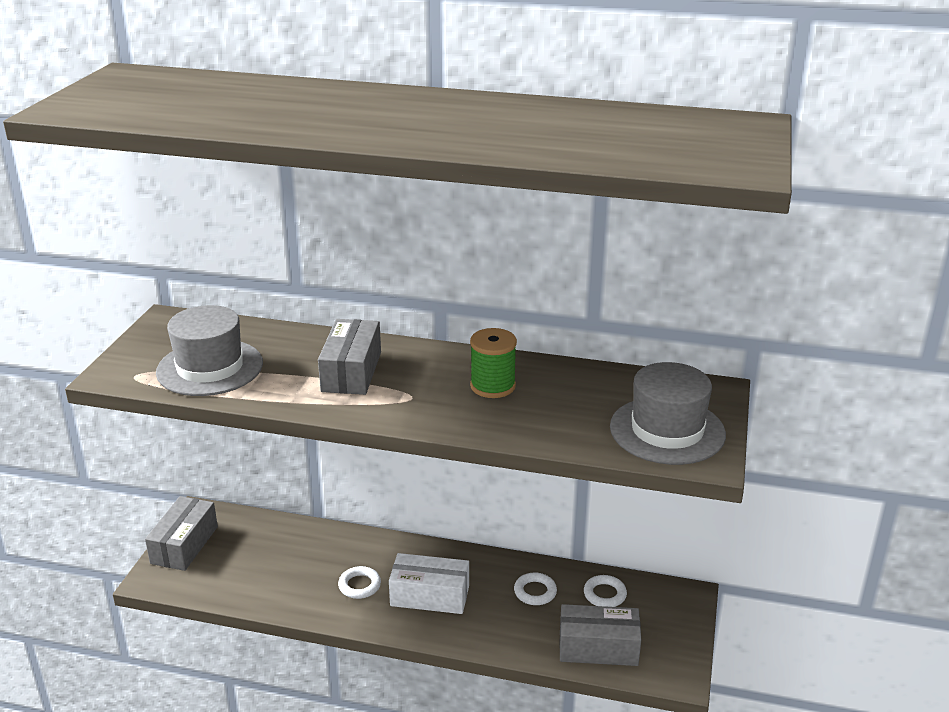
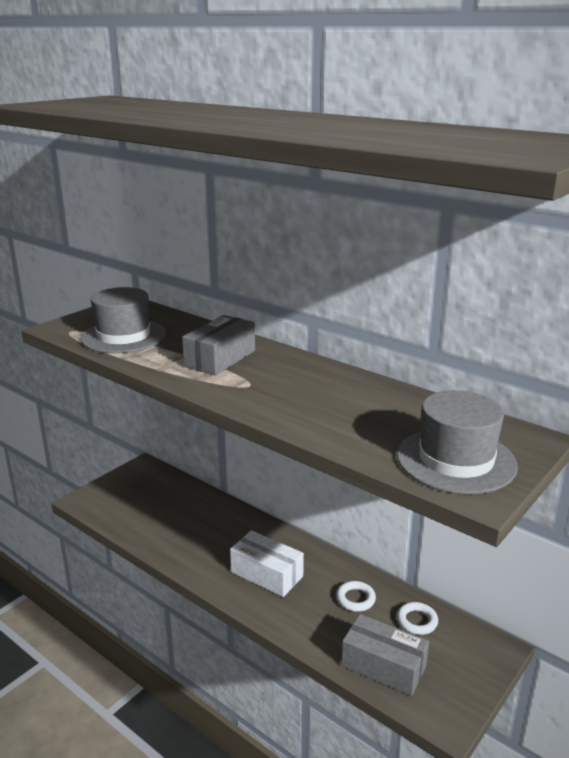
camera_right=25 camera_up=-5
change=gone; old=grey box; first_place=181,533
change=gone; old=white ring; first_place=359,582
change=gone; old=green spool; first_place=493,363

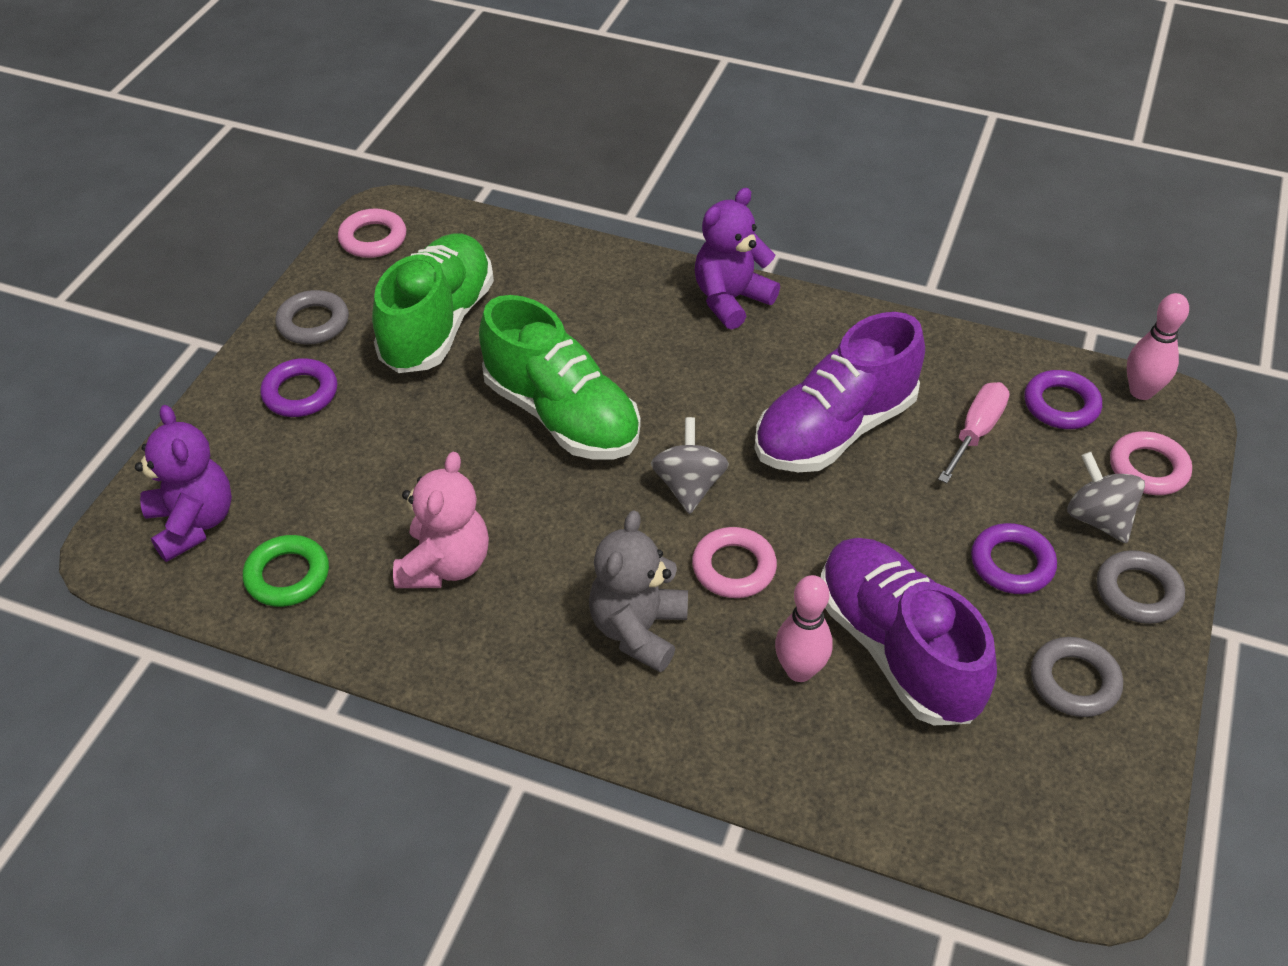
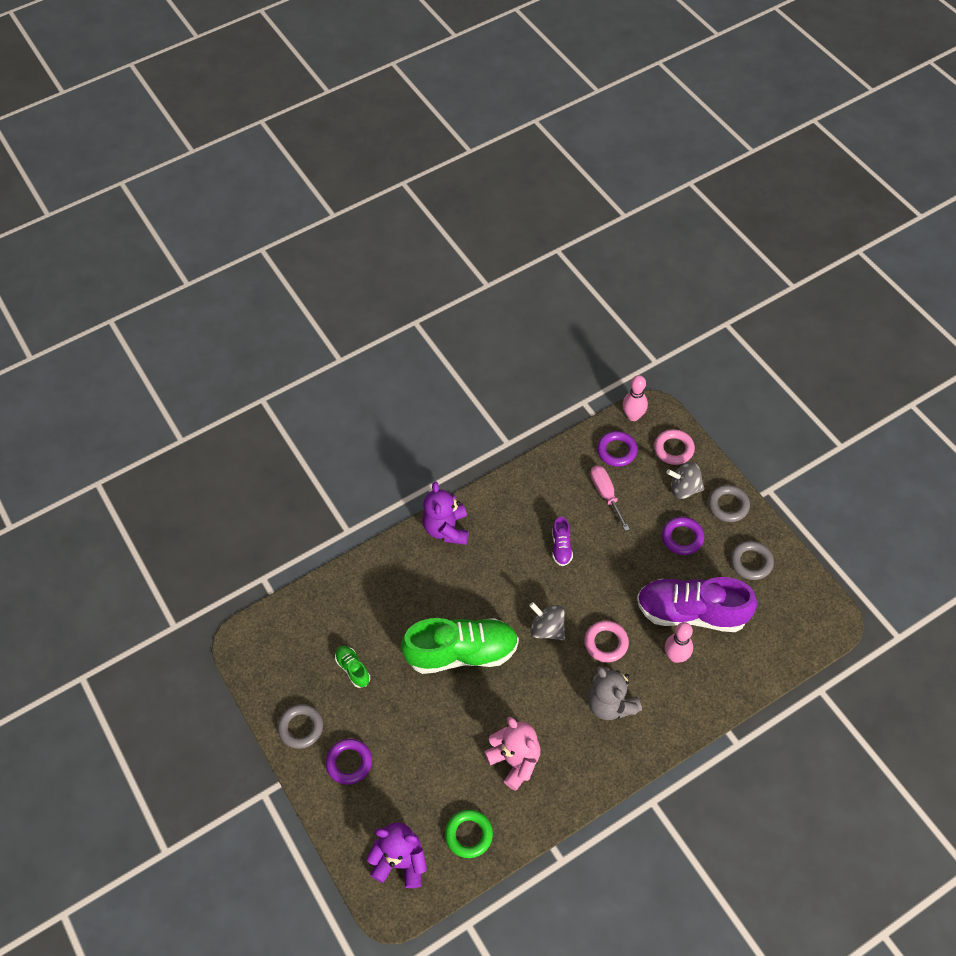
camera_right=-50 camera_up=10
change=scaled; old=green shoe; first_place=433,303; second_place=352,667; factor=0.44
change=scaled; old=purple shoe; first_place=839,392; second_place=562,541; factor=0.44
change=gone; old=pink ring; first_place=372,233

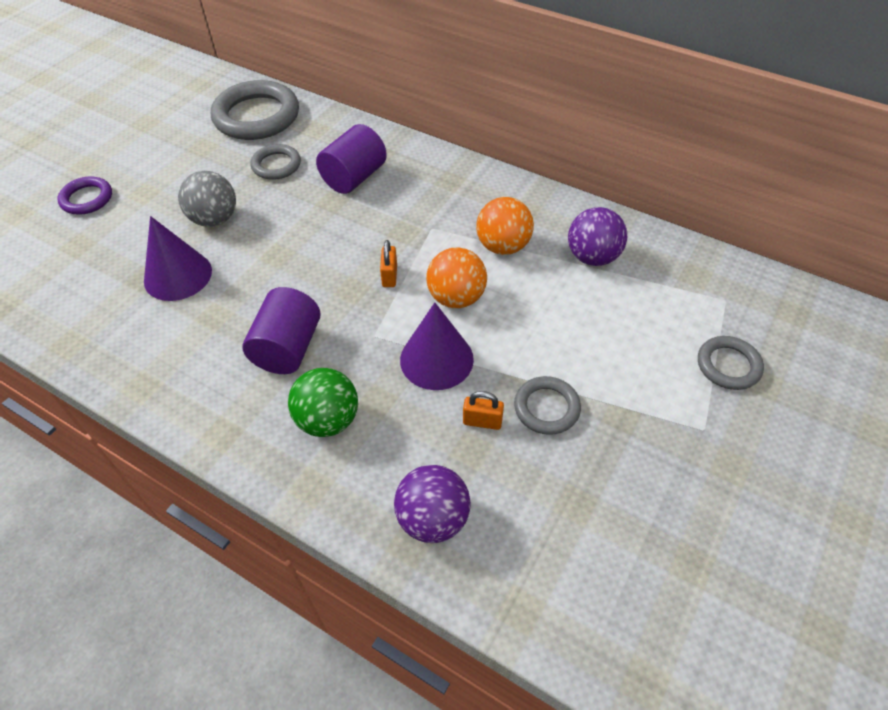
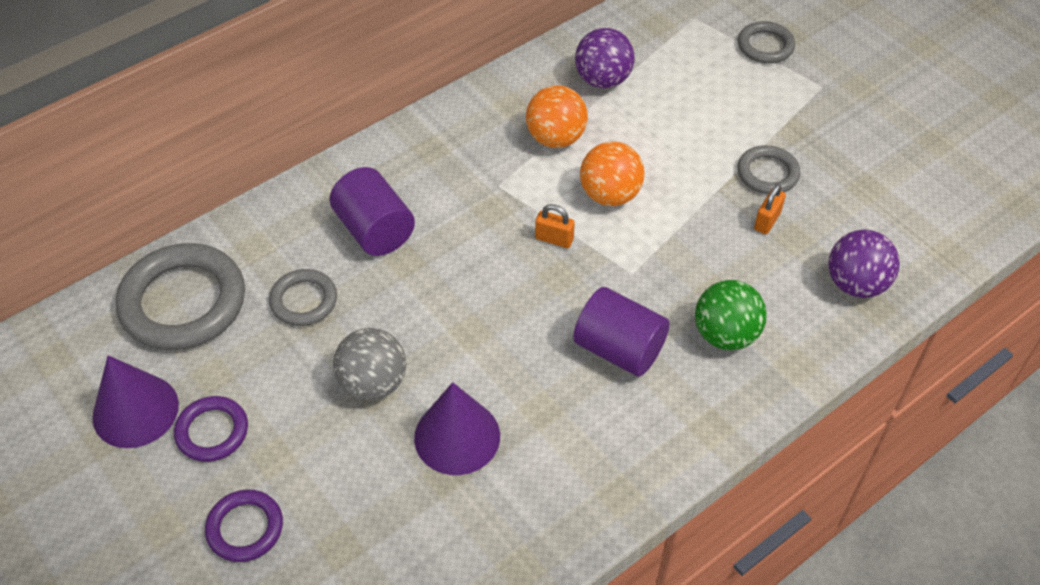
camera_right=-70 camera_up=0
change=shifted; old=purple cone; first_place=437,346; second_place=135,401
change=new; new=purple ring; second_place=211,429

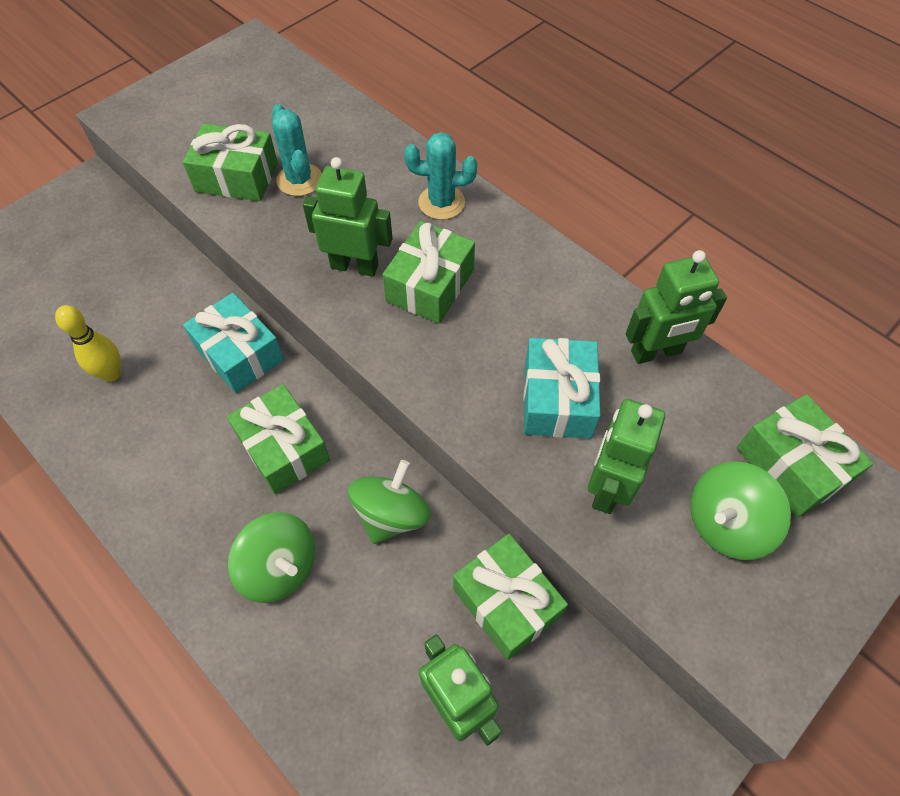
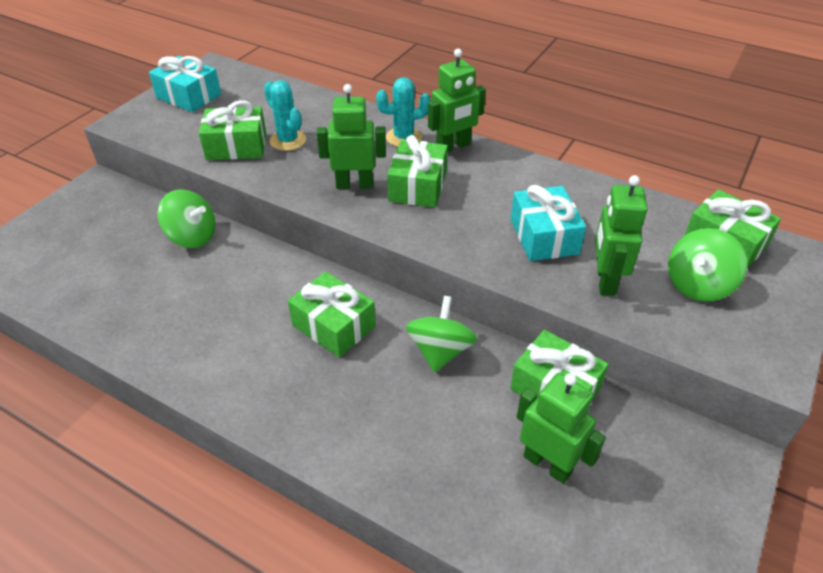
camera_right=-15 camera_up=-15
change=shifted; old=turquoise gift; first_place=233,343; second_place=185,84
change=shifted; old=green spinning top; first_place=271,557; second_place=187,218
change=shifted; old=green robot; first_place=676,307; second_place=457,101
change=gone; old=yellow bowling pin; first_place=88,343

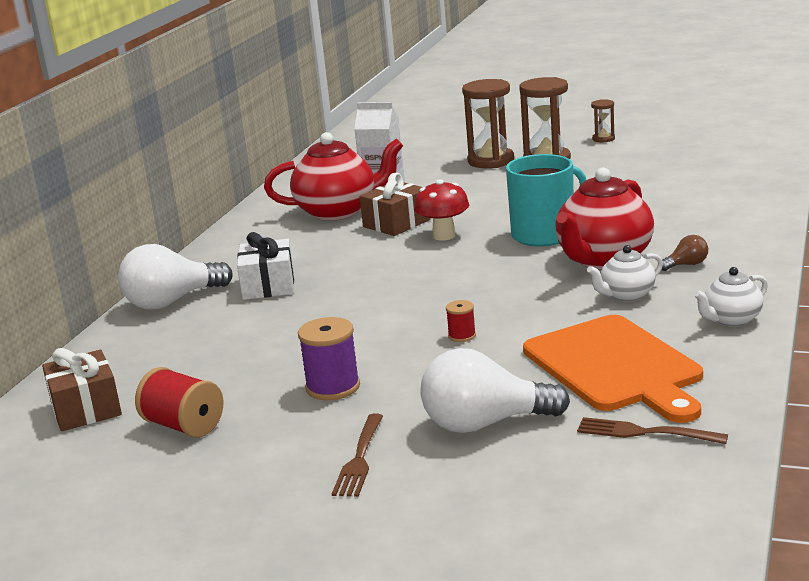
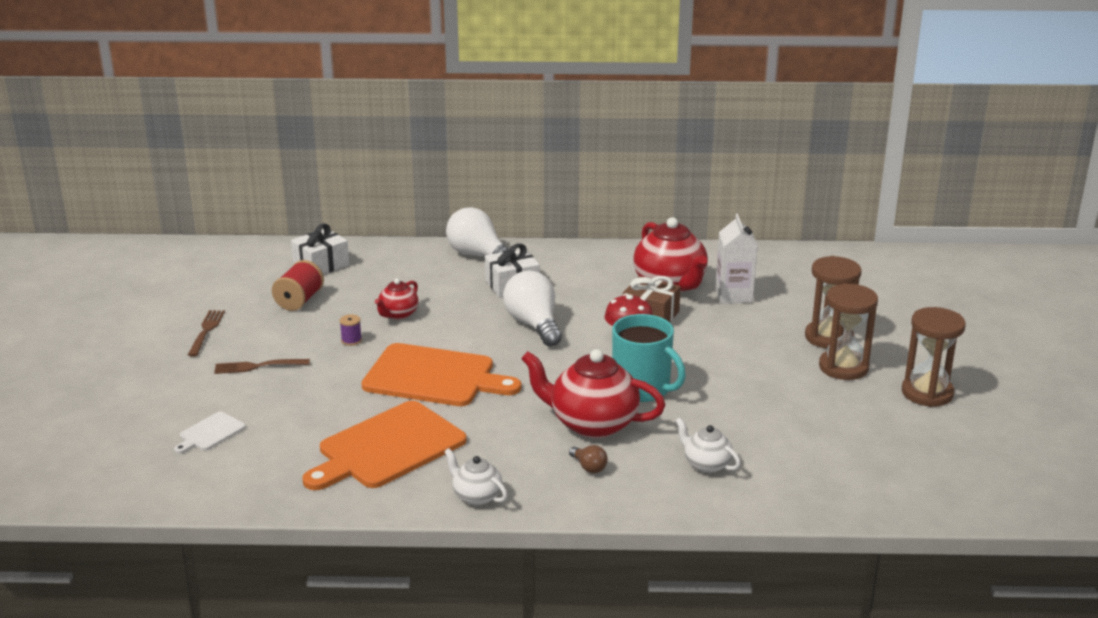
camera_right=70 camera_up=5
change=new; new=white cutting board; second_place=210,433
change=shifted; old=brown fork; first_place=652,430; second_place=206,333
change=repainted; old=brown gift; new=white gift; first_place=82,389; second_place=320,248
change=scaled; old=purple spool; first_place=329,358; second_place=351,330; factor=0.54
change=swapped; old=red spool; new=orange cutting board; first_place=461,321; second_place=441,374
change=new; new=red teapot; second_place=397,299
change=shifted; old=white light bulb; first_place=495,390; second_place=532,308
change=shifted; old=white teapot; first_place=625,273; second_place=708,445
change=scaled; old=brown hourglass; first_place=603,120; second_place=934,357; factor=2.02

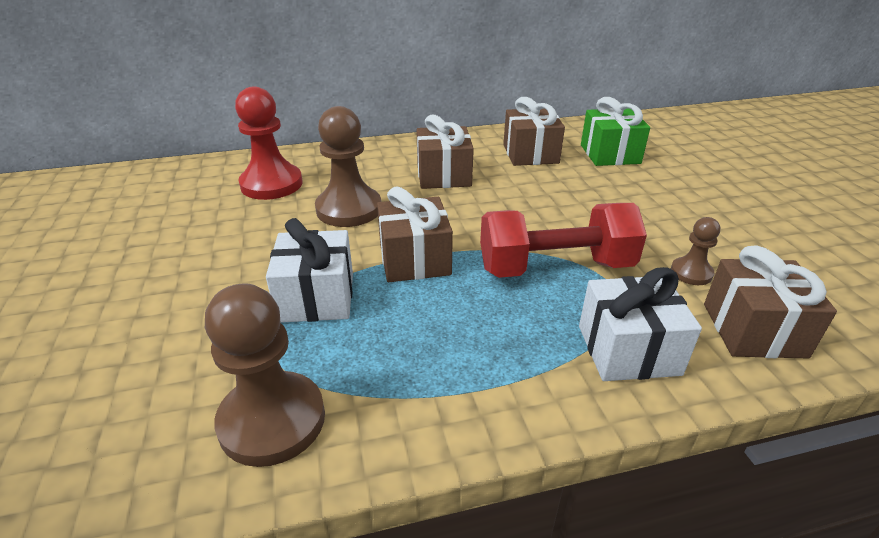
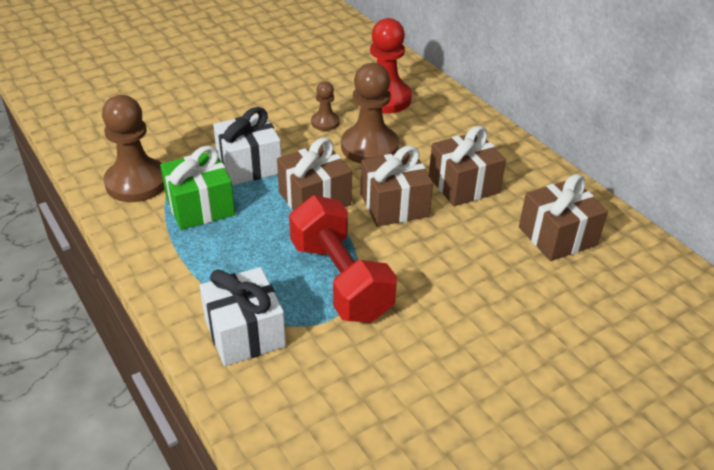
camera_right=70 camera_up=5
change=shifted; old=green gift; first_place=615,131; second_place=197,188
change=shifted; old=brown pawn; first_place=695,251; second_place=325,106
change=shifted; old=brown gift; first_place=770,302; second_place=397,186

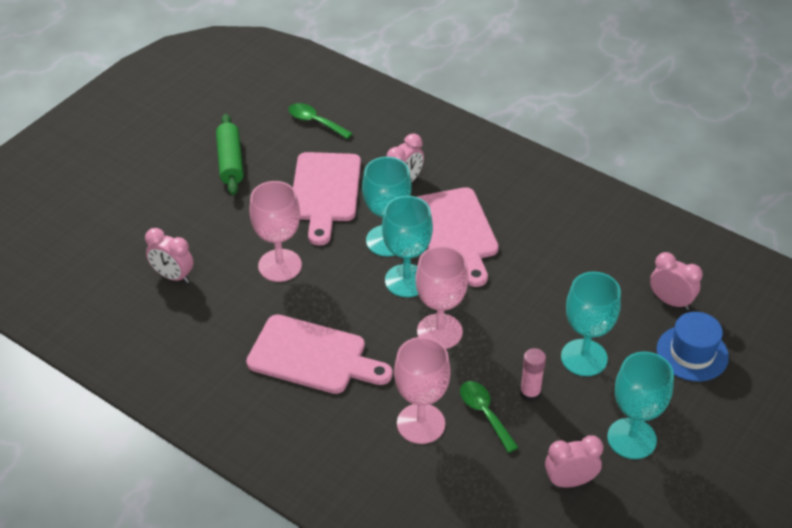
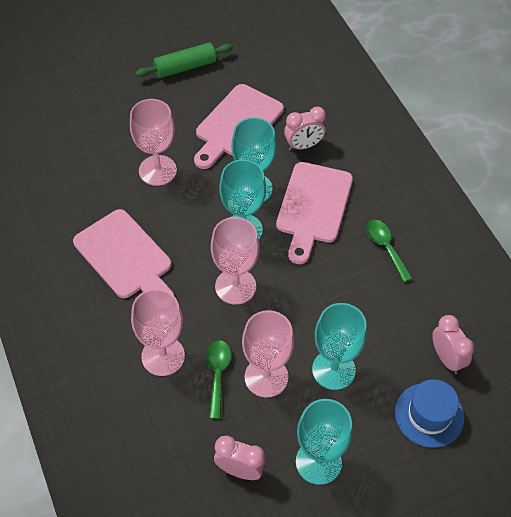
camera_right=30 camera_up=10
change=rotated; old=green rolling pin; first_place=230,154; second_place=184,60; degrees=45
change=swapped; old=pink glue stick; new=pink goblet; first_place=533,375; second_place=268,354
change=shifted; old=green spoon; first_place=321,121; second_place=389,251
change=gone; old=pink clock; first_place=169,255

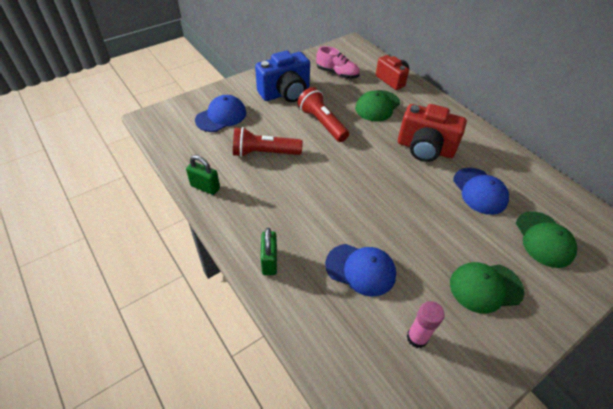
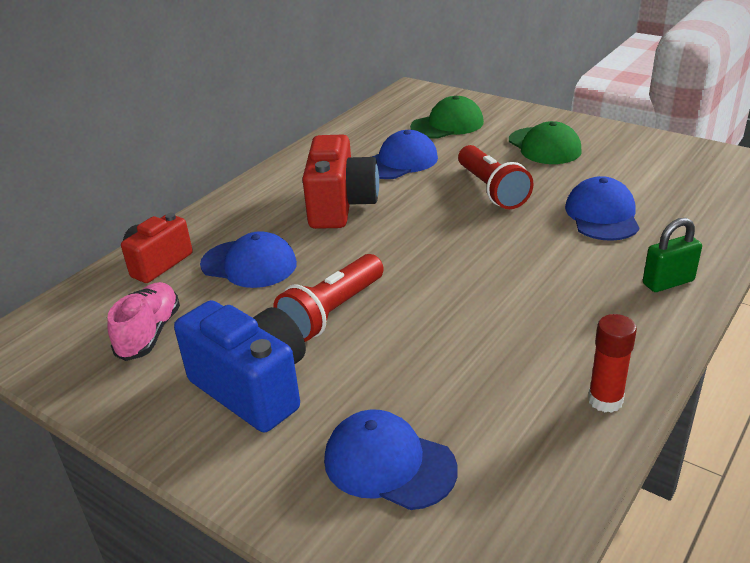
camera_right=-105 camera_up=-15
change=repainted; old=green cap; new=blue cap; first_place=377,106; second_place=248,259
change=shifted; old=red flashlight; first_place=268,142; second_place=496,177
change=swapped; old=green padlock; new=red glue stick; first_place=203,175; second_place=612,363
change=gone; old=pink glue stick; first_place=426,324

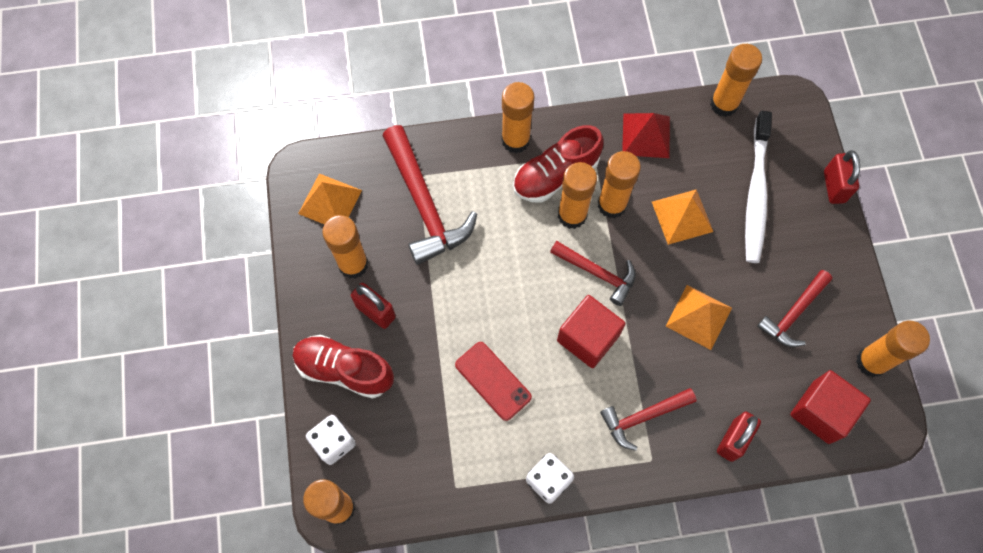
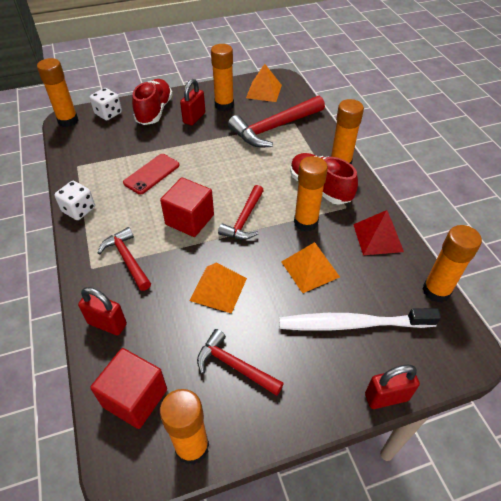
camera_right=80 camera_up=-20
change=gone; old=orange glue stick; first_place=577,195

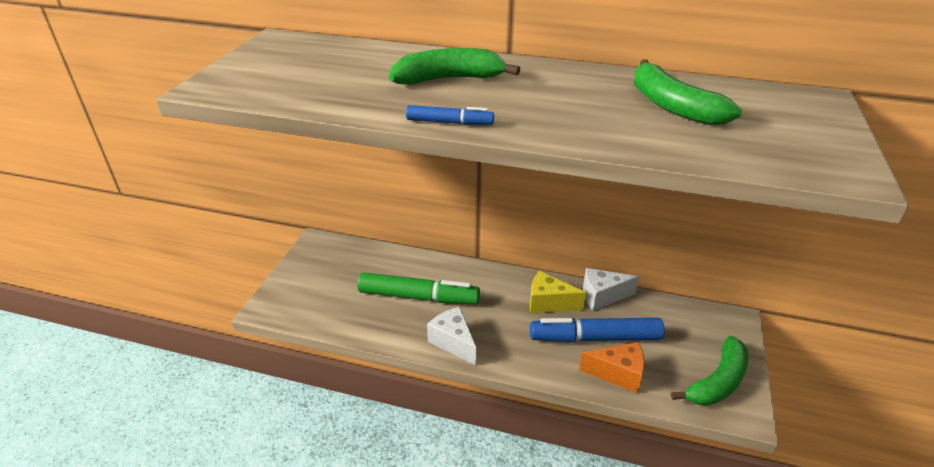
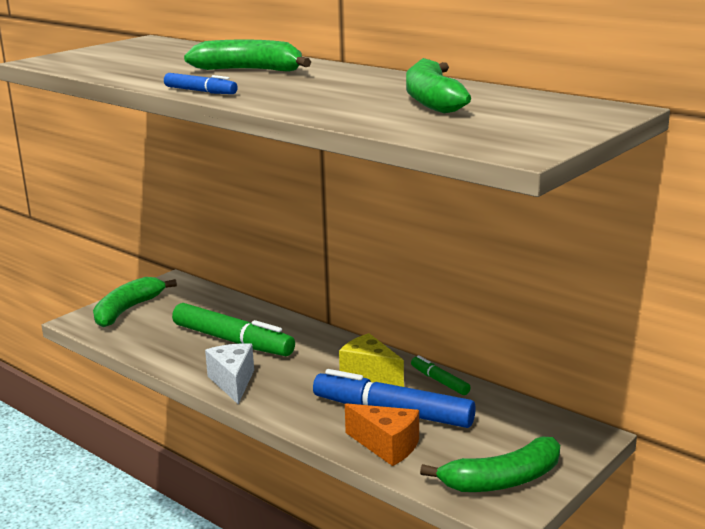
camera_right=25 camera_up=-15
change=new; new=green banana; second_place=135,302
change=swapped; old=white cheese; new=green marker; first_place=611,289; second_place=441,375

